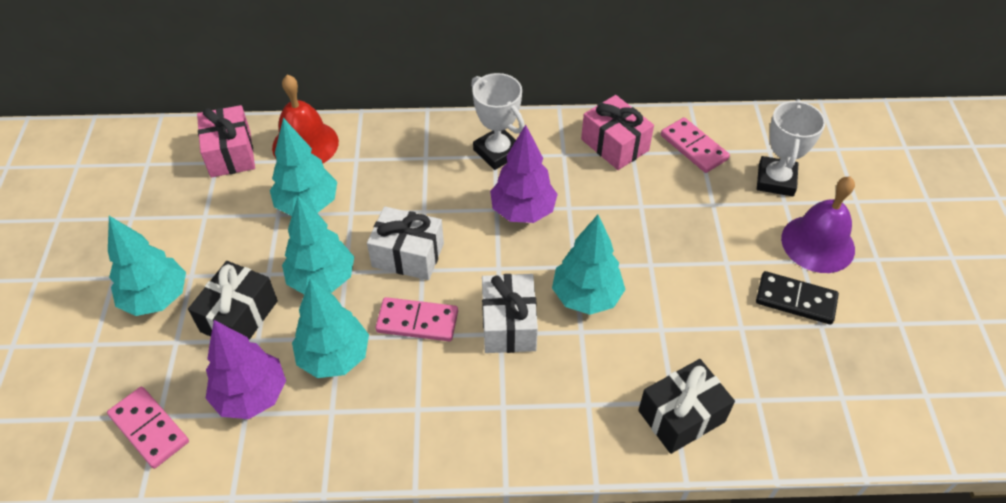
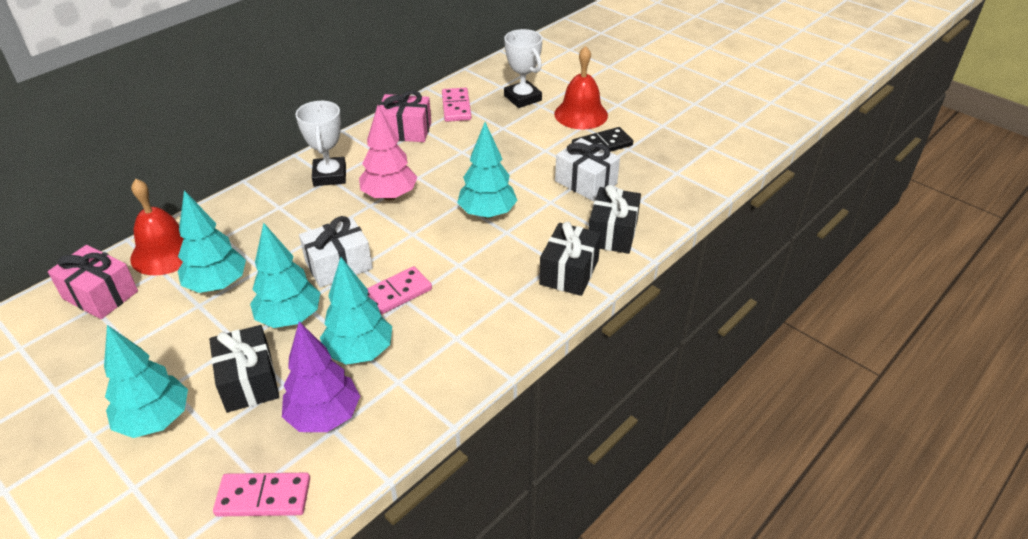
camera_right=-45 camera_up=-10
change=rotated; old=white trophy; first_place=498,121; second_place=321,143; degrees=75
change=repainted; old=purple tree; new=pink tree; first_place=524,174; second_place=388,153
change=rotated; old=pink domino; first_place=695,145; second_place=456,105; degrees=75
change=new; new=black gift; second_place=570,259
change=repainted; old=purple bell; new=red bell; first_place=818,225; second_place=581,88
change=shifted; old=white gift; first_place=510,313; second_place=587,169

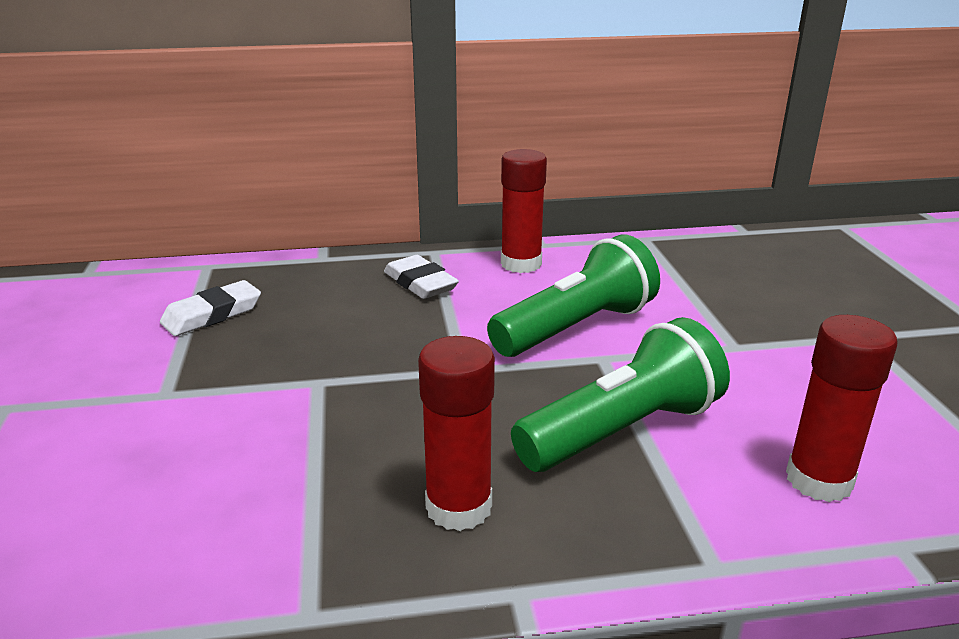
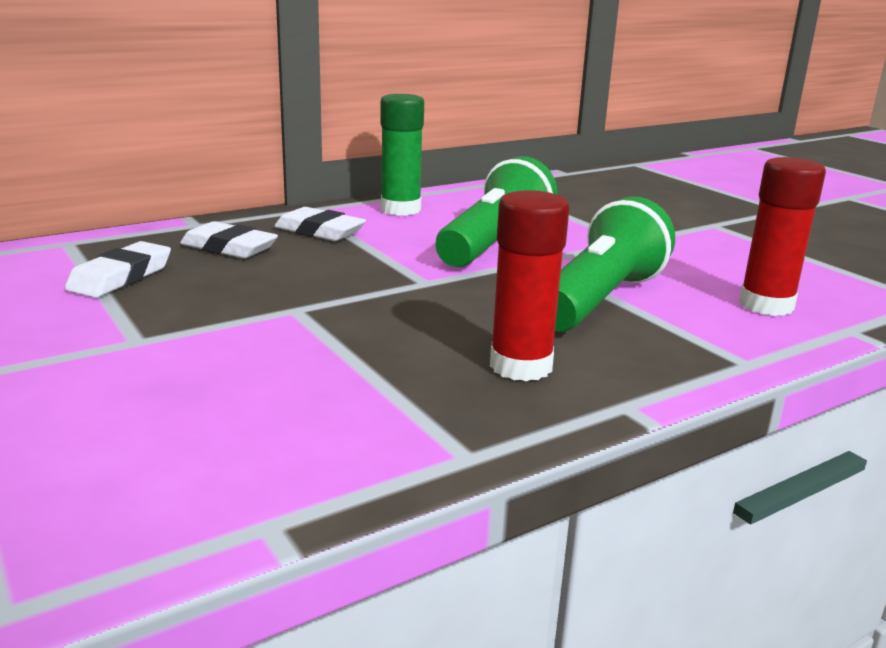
camera_right=-25 camera_up=-5
change=new; new=white eraser; second_place=229,240
change=repainted; old=red glue stick; new=green glue stick; first_place=524,211; second_place=402,155

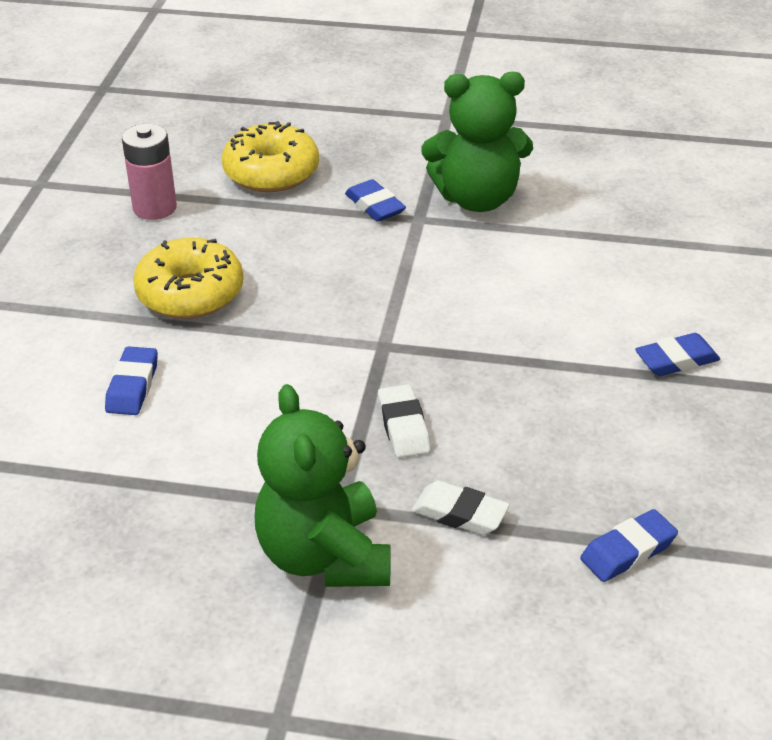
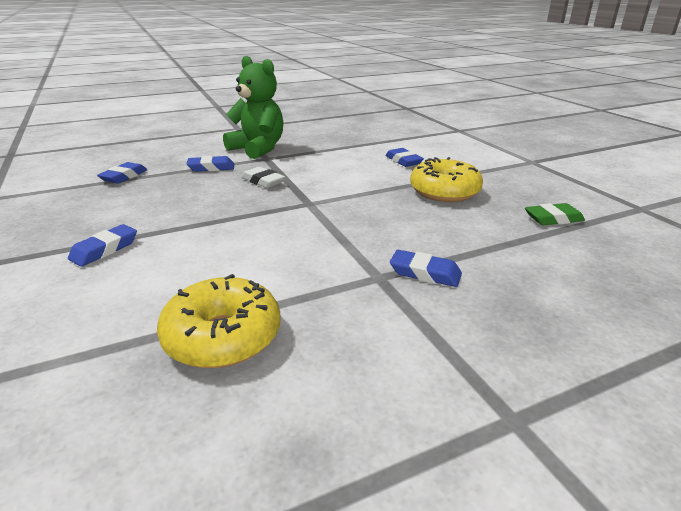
camera_right=145 camera_up=-10
change=shifted; old=yellow donut; first_place=270,156; second_place=219,321
change=repainted; old=white eraser; new=blue eraser; first_place=460,508; second_place=210,164
change=swapped; old=pink battery; new=green eraser; first_place=149,172; second_place=555,214
change=gone; old=green teddy bear; first_place=477,142

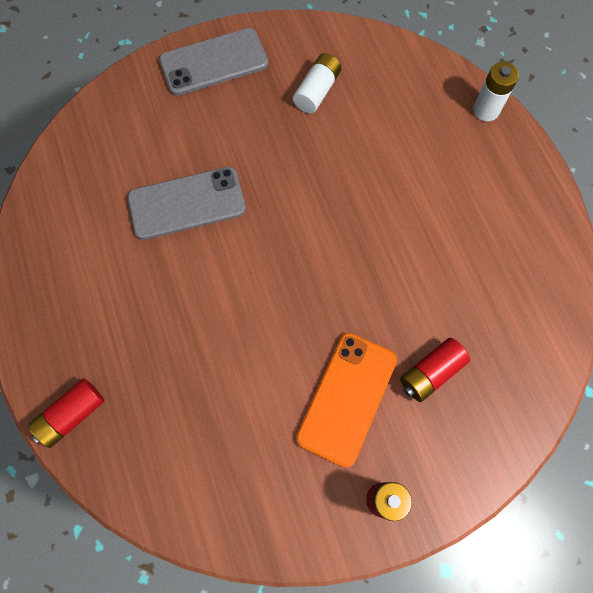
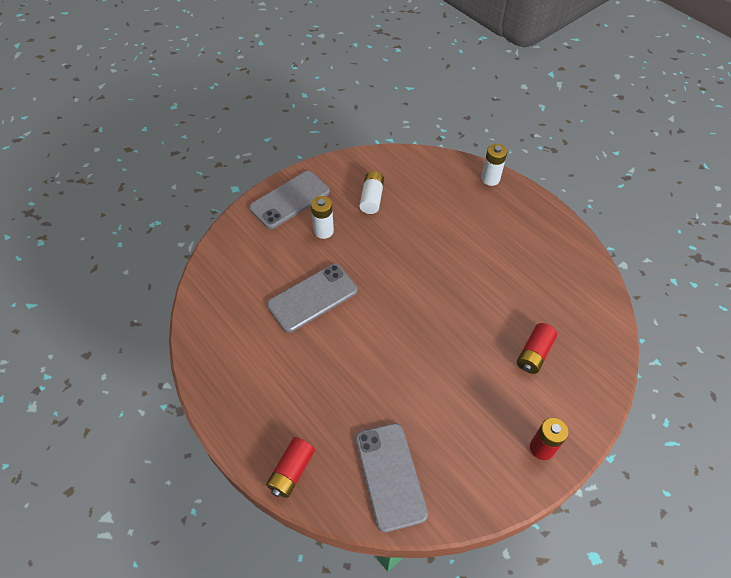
camera_right=-20 camera_up=-15
change=new; new=white battery; second_place=322,217
change=new; new=grey phone; second_place=392,477
change=gone; old=orange phone; first_place=346,400

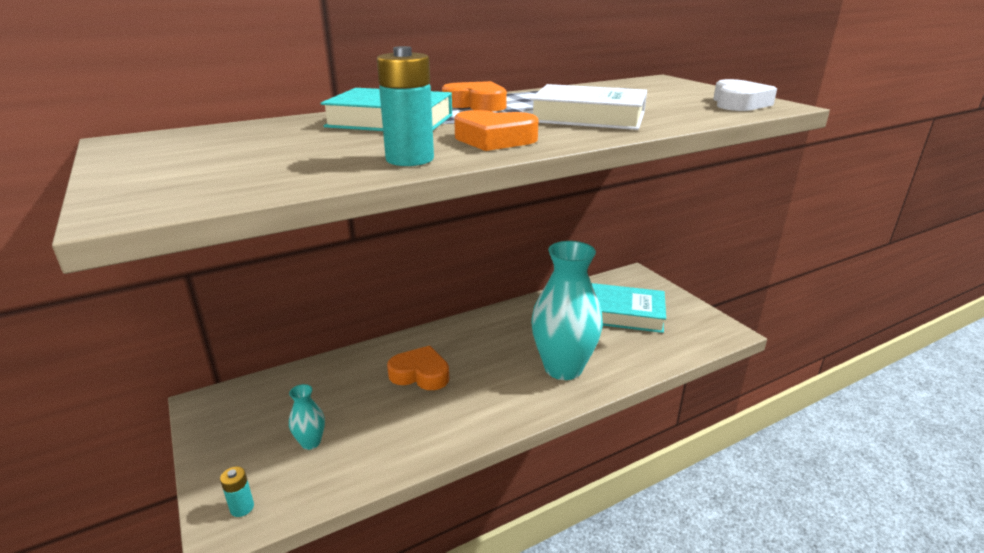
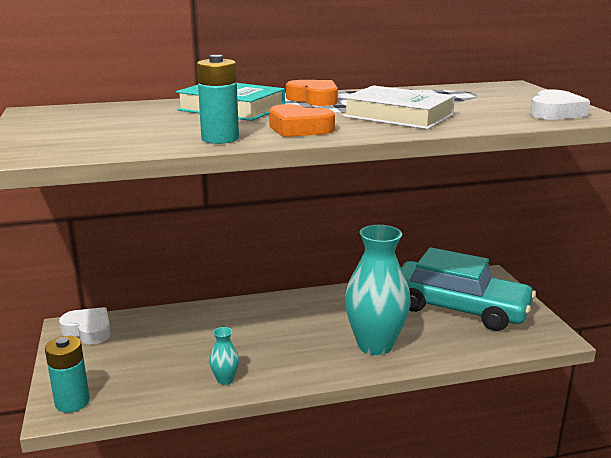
camera_right=15 camera_up=-5
change=scaled; old=turquoise battery; first_place=237,492; second_place=67,374; factor=1.86
change=new; new=white heart; second_place=85,325
change=shifted; old=turquoise vase; first_place=307,417; second_place=224,356
change=swapped; old=turquoise book; new=turquoise car; first_place=628,308; second_place=468,289
change=gone; old=orange heart; first_place=418,368

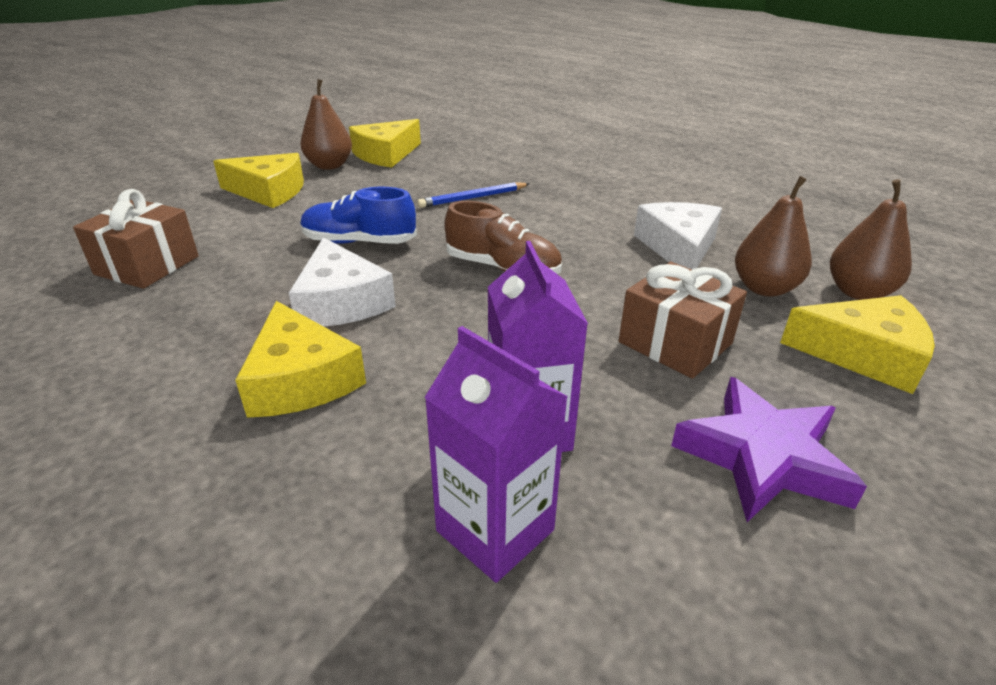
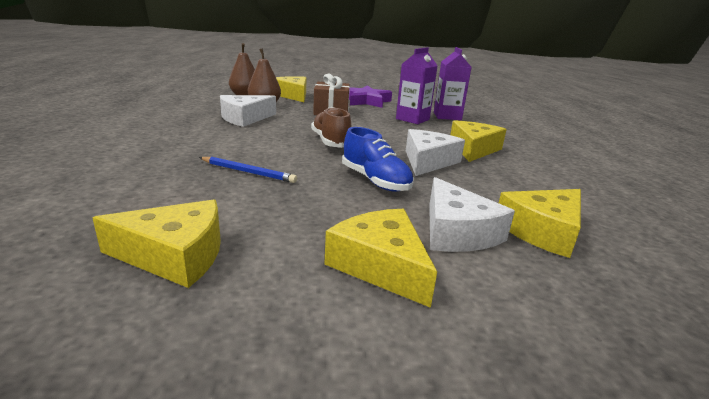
camera_right=-135 camera_up=-10
change=new; new=white cheese; second_place=472,214
change=swapped; old=brown gift; new=yellow cheese; first_place=136,239; second_place=540,223
change=gone; old=brown pear; first_place=326,124

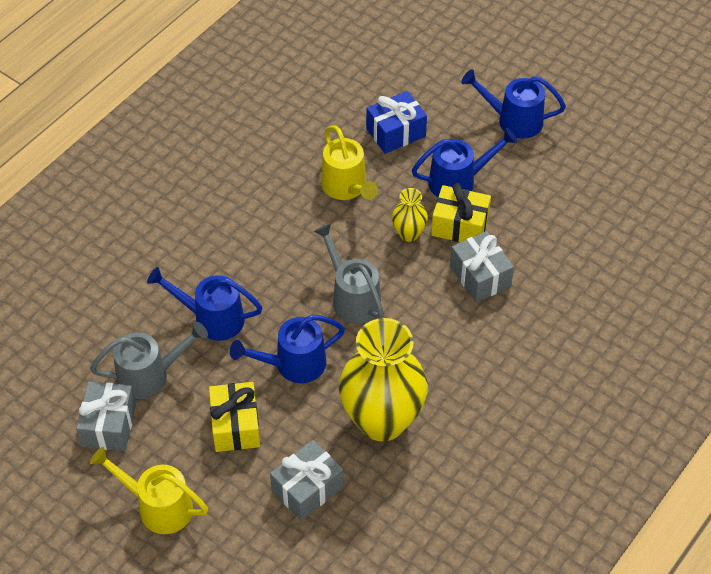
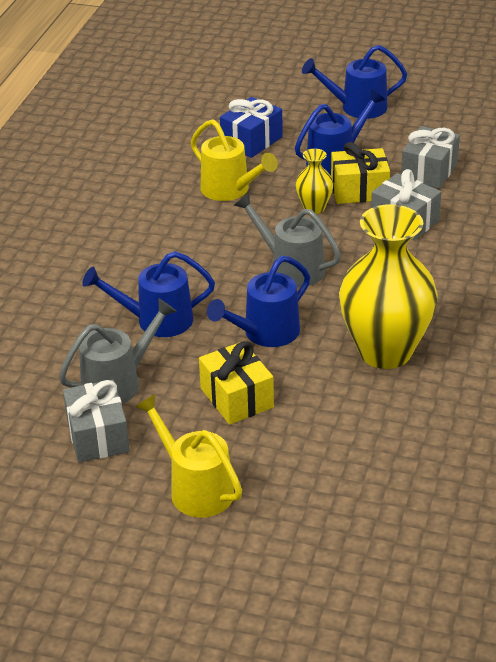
camera_right=-20 camera_up=-15
change=rotated; old=yellow watering can; first_place=149,490; second_place=188,455; degrees=45
change=shifted; old=grey gift; first_place=306,480; second_place=430,157

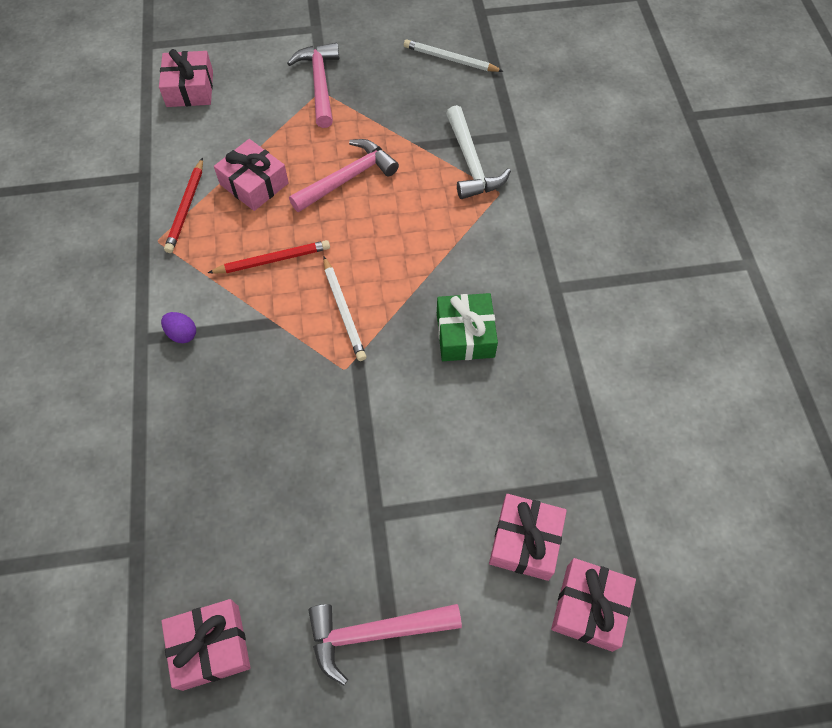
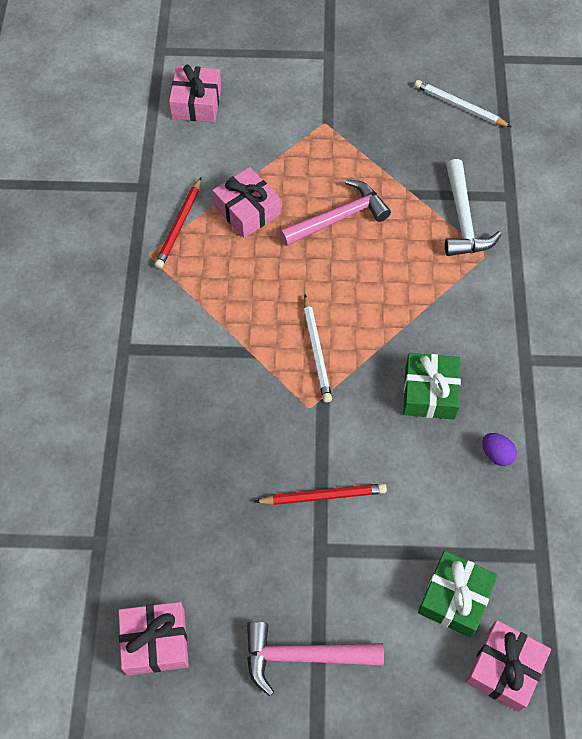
camera_right=10 camera_up=0
change=shifted; old=red pencil; first_place=269,257; second_place=320,494
change=repainted; old=pink gift; new=green gift; first_place=528,537; second_place=458,594
change=shifted; old=purple egg; first_place=178,327; second_place=499,449
change=gone; old=pink hammer; first_place=313,85

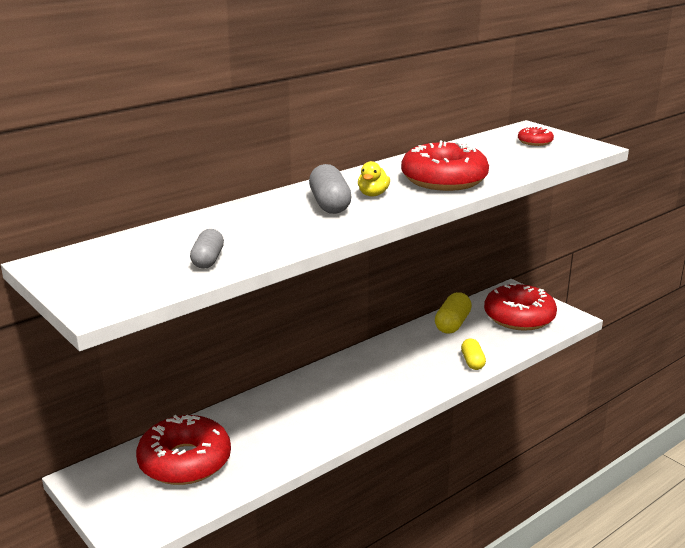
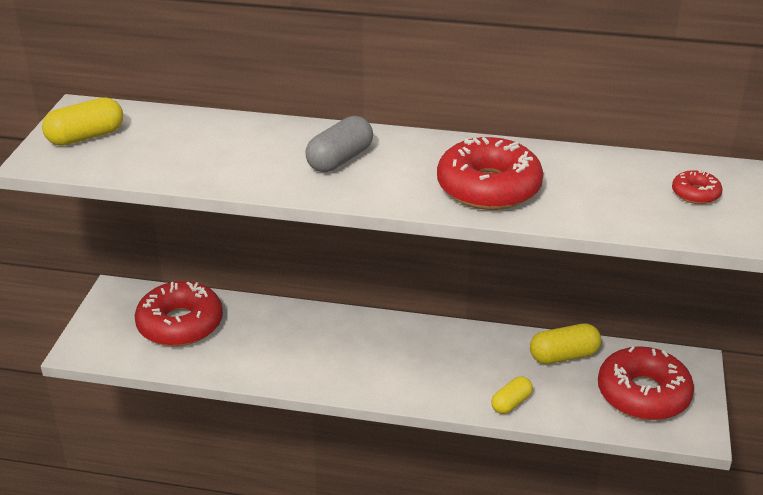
camera_right=50 camera_up=10
change=new; new=yellow capsule; second_place=82,121
change=gone; old=grey capsule; first_place=207,249
change=gone; old=yellow duck; first_place=374,178

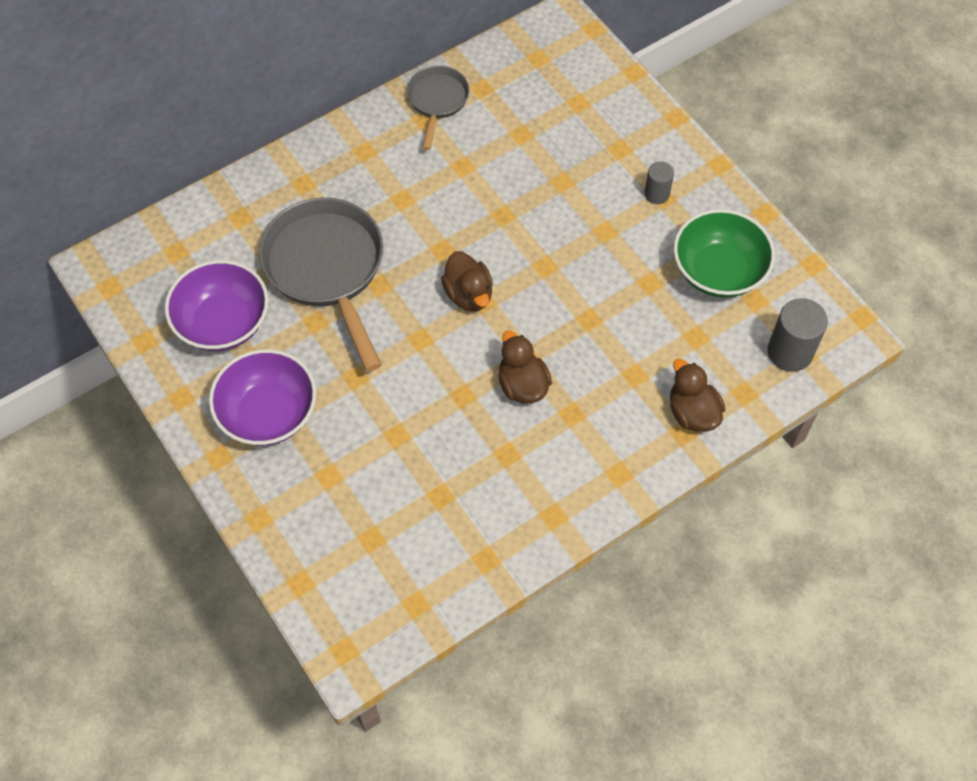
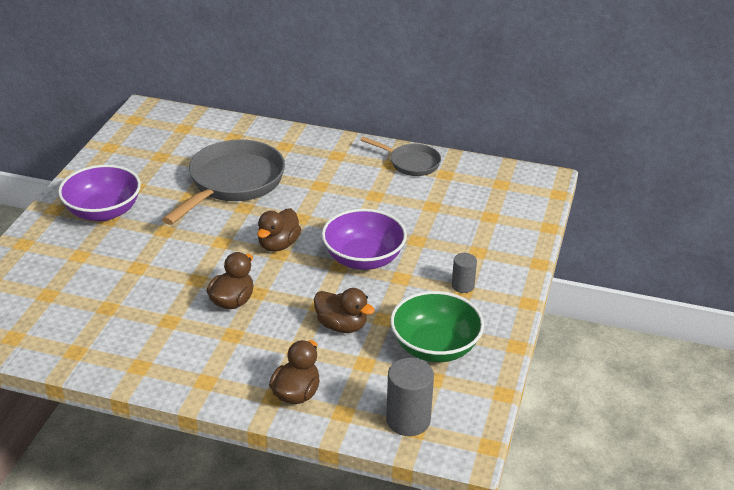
camera_right=50 camera_up=-25
change=new; new=brown duck; second_place=344,310
change=shifted; old=purple bowl; first_place=217,305; second_place=364,239
change=rotated; old=grey pan; first_place=438,108; second_place=401,156; degrees=60

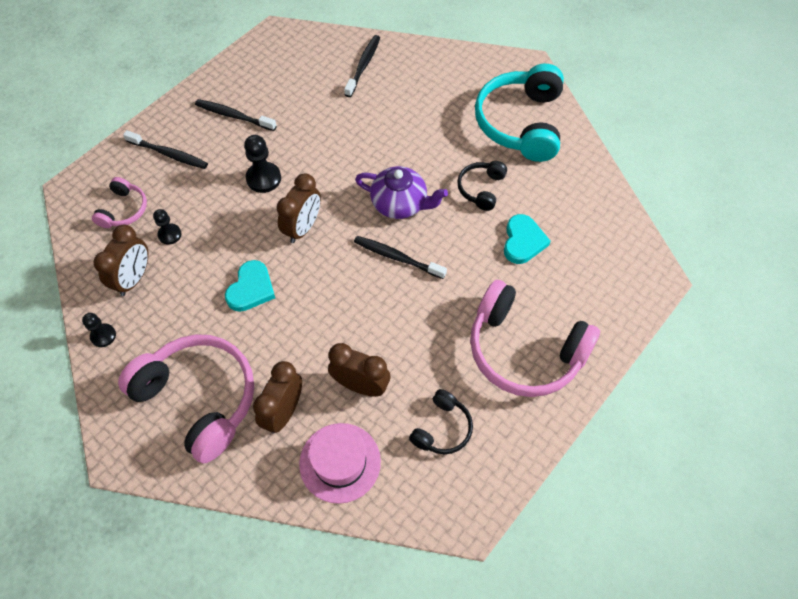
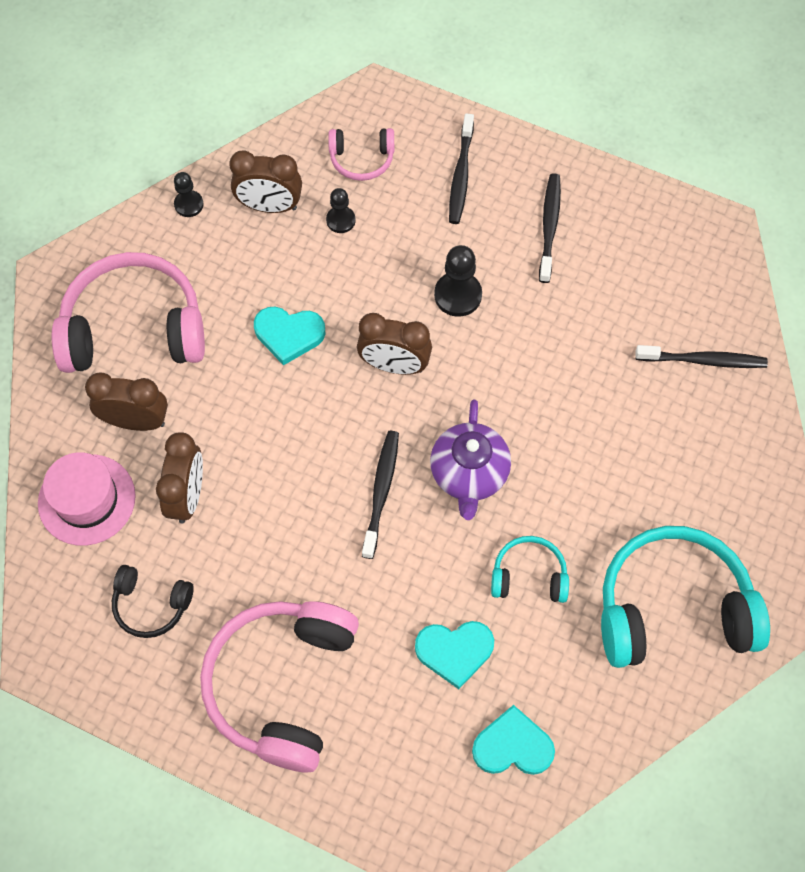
camera_right=75 camera_up=5
change=rotated; old=pink headphones; first_place=186,398; second_place=128,312; degrees=-120
change=new; new=turquoise heart; second_place=513,740
change=repainted; old=black headphones; new=turquoise headphones; first_place=482,186; second_place=530,569

